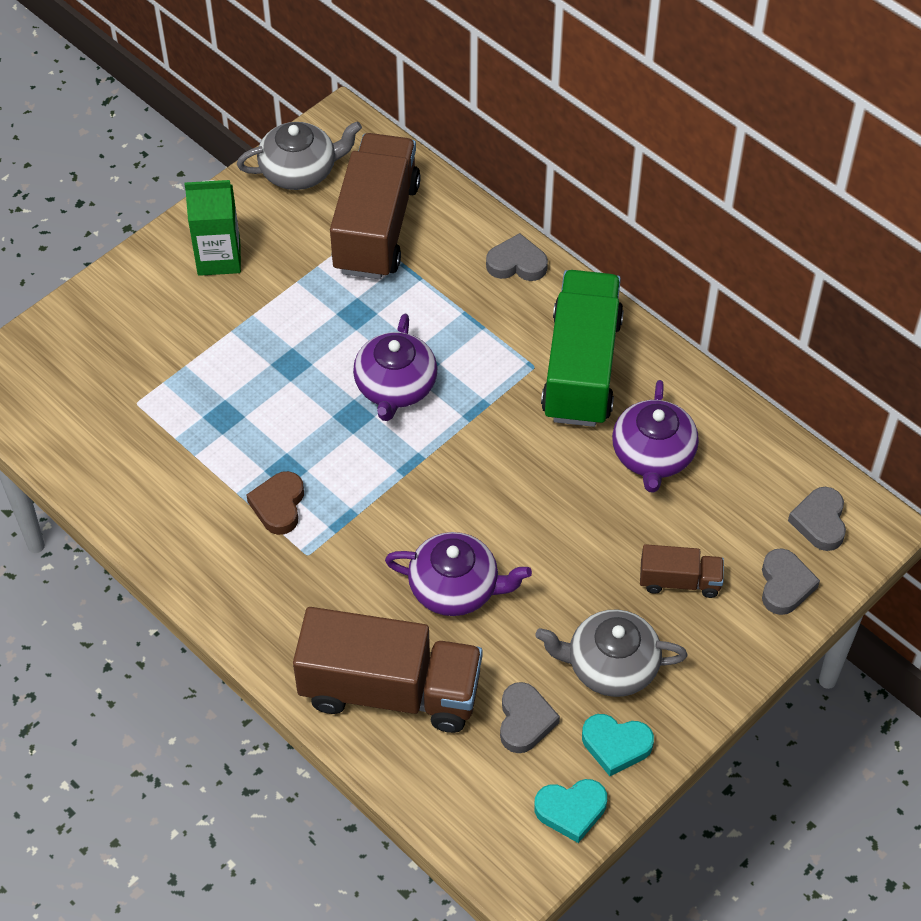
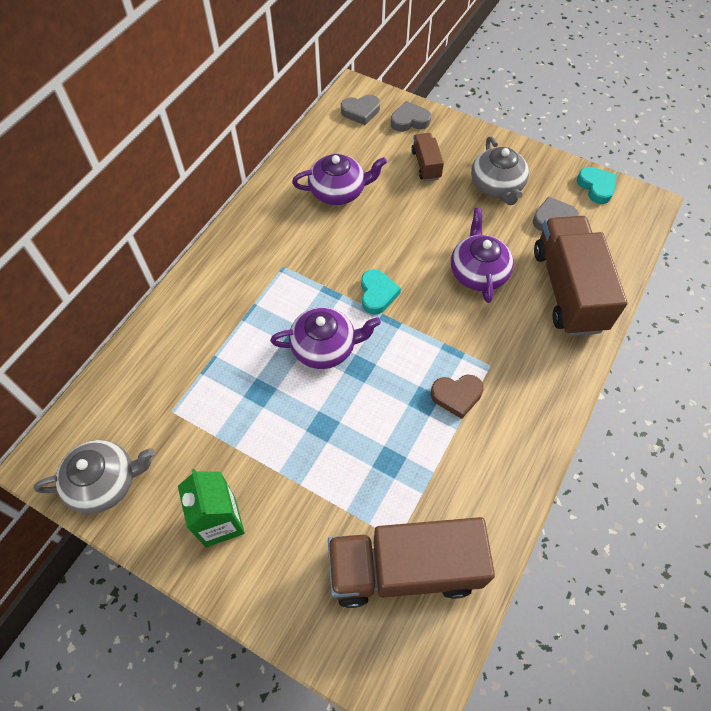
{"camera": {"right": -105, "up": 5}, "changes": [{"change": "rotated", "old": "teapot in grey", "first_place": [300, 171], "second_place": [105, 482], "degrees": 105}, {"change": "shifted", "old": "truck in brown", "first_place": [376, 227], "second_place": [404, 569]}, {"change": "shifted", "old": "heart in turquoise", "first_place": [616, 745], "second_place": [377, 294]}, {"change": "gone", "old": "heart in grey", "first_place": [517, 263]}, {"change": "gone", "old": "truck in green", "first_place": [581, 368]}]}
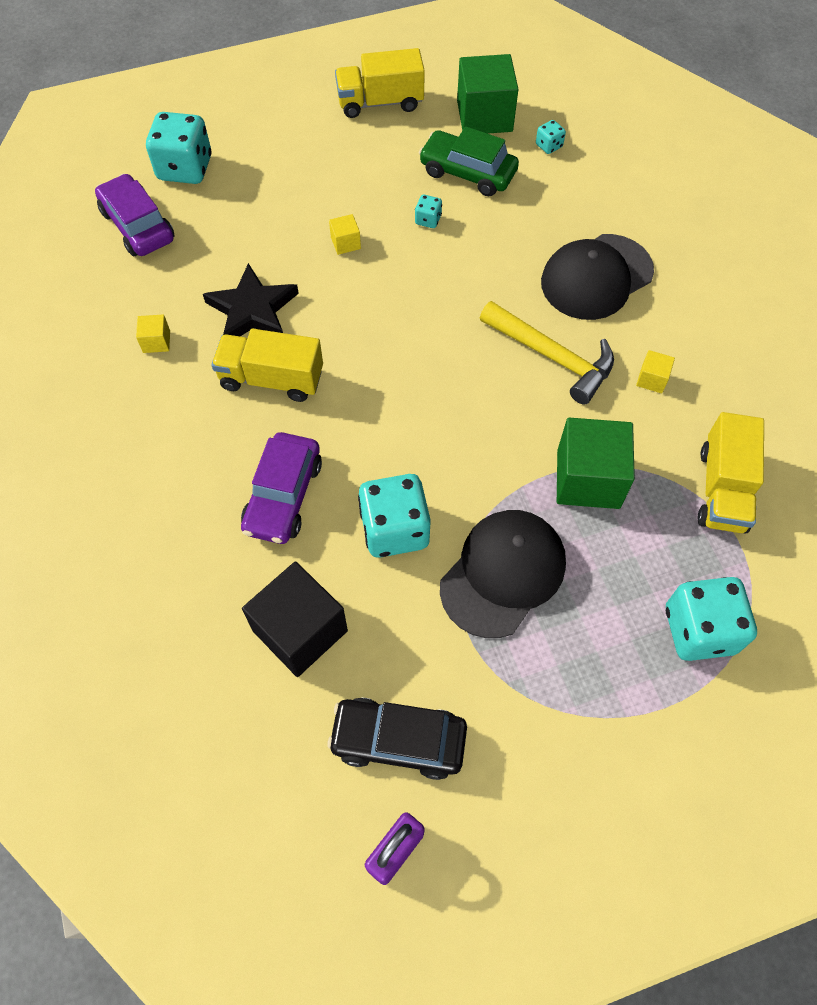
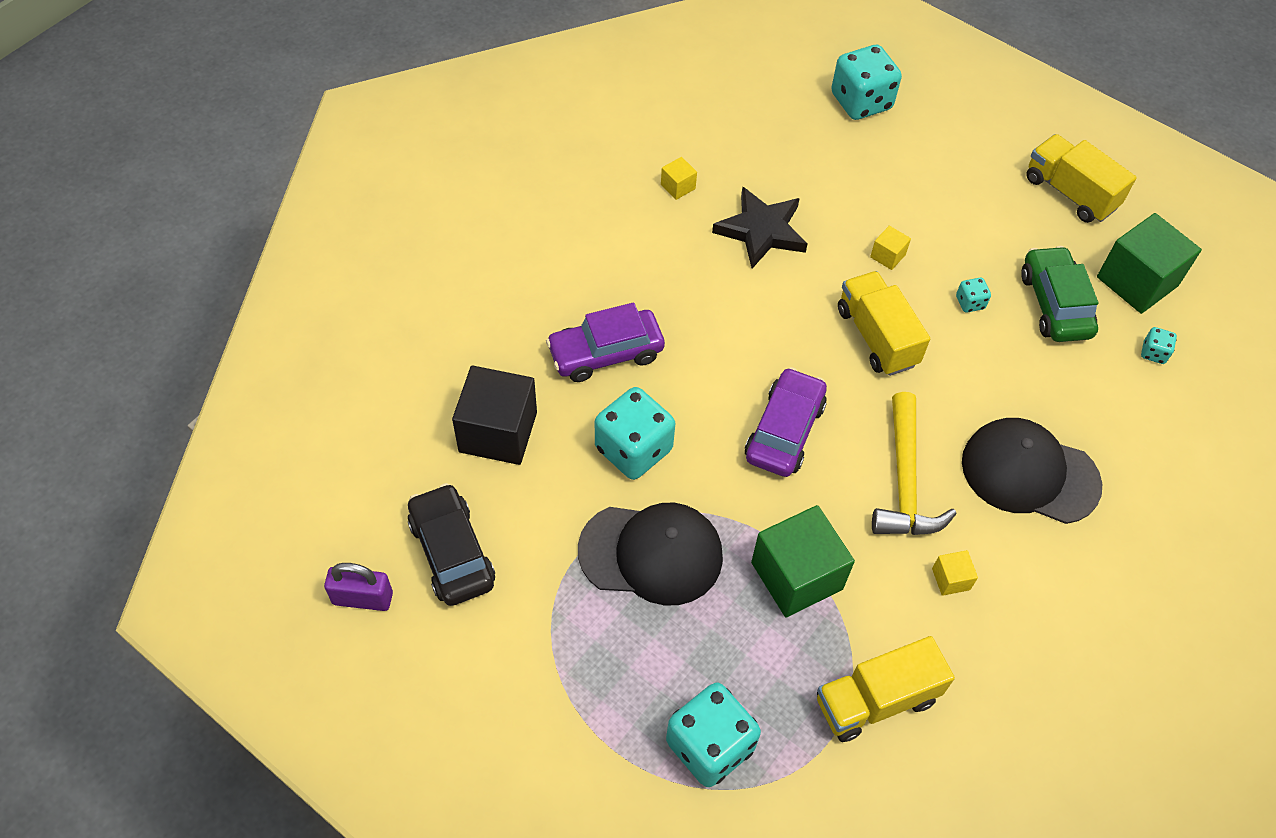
{"camera": {"right": 55, "up": -5}, "changes": [{"change": "shifted", "old": "car in purple", "first_place": [138, 226], "second_place": [784, 431]}, {"change": "shifted", "old": "truck in yellow", "first_place": [272, 379], "second_place": [876, 337]}]}
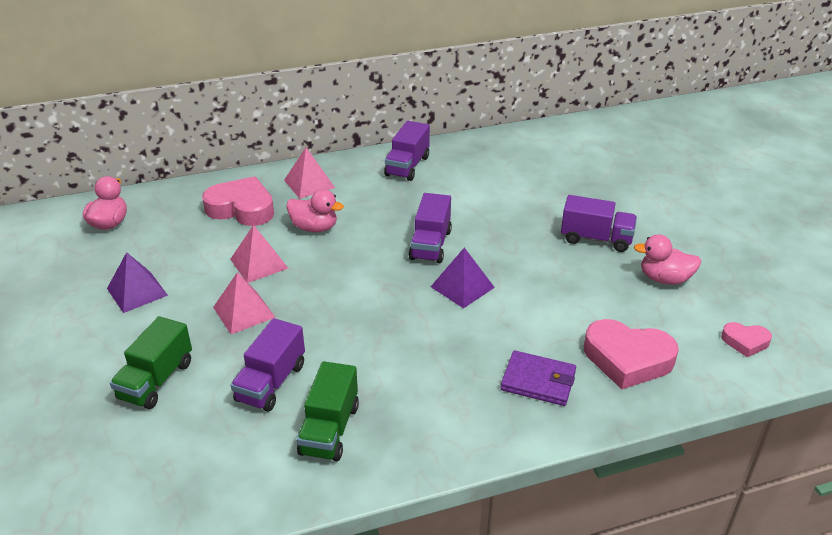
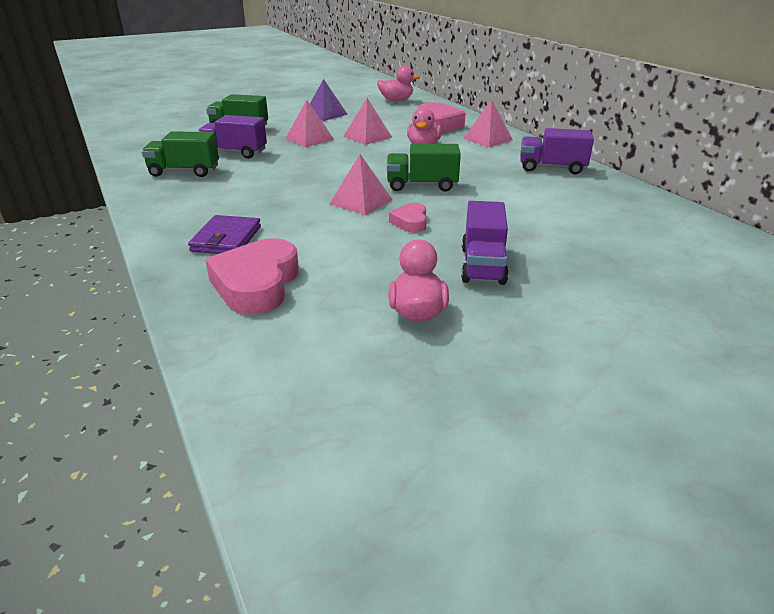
{"camera": {"right": 80, "up": -5}, "changes": [{"change": "repainted", "old": "pyramid in purple", "new": "pyramid in pink", "first_place": [462, 287], "second_place": [361, 201]}, {"change": "repainted", "old": "truck in purple", "new": "truck in green", "first_place": [430, 245], "second_place": [422, 185]}, {"change": "shifted", "old": "heart in pink", "first_place": [745, 342], "second_place": [410, 222]}]}
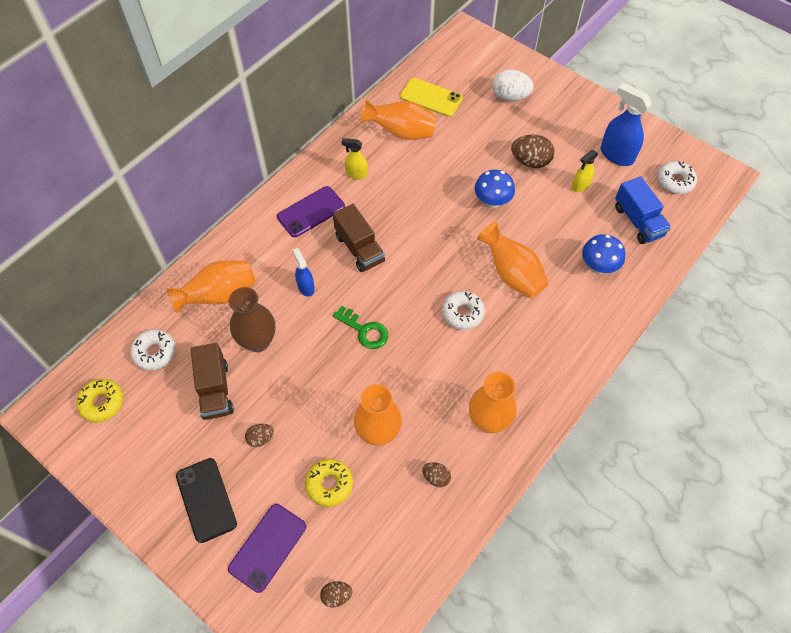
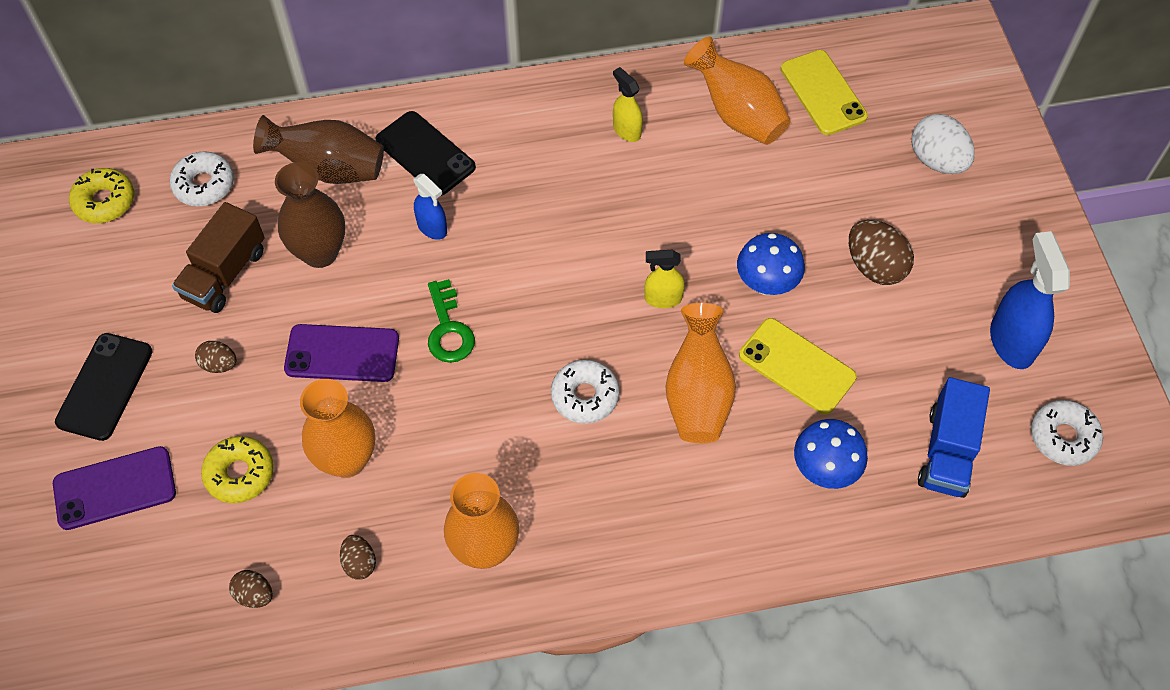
{"camera": {"right": 40, "up": 0}, "changes": [{"change": "shifted", "old": "egg in brown", "first_place": [336, 595], "second_place": [254, 595]}, {"change": "repainted", "old": "vase in orange", "new": "vase in brown", "first_place": [219, 295], "second_place": [329, 168]}, {"change": "shifted", "old": "phone in purple", "first_place": [311, 212], "second_place": [342, 354]}, {"change": "new", "new": "phone in black", "second_place": [425, 153]}, {"change": "rotated", "old": "spray bottle in blue", "first_place": [306, 287], "second_place": [432, 228], "degrees": 120}, {"change": "shifted", "old": "spray bottle in yellow", "first_place": [580, 186], "second_place": [662, 298]}, {"change": "new", "new": "phone in yellow", "second_place": [796, 366]}, {"change": "gone", "old": "truck in brown", "first_place": [359, 248]}]}
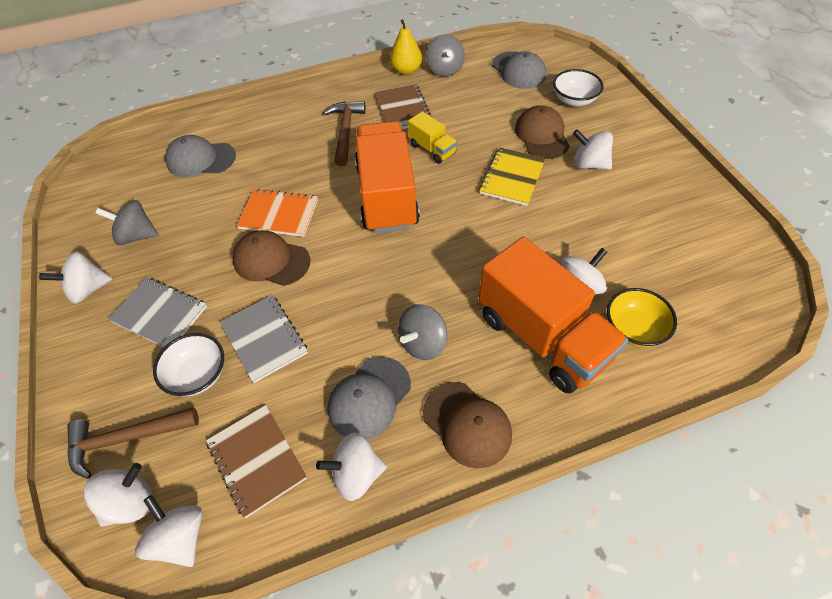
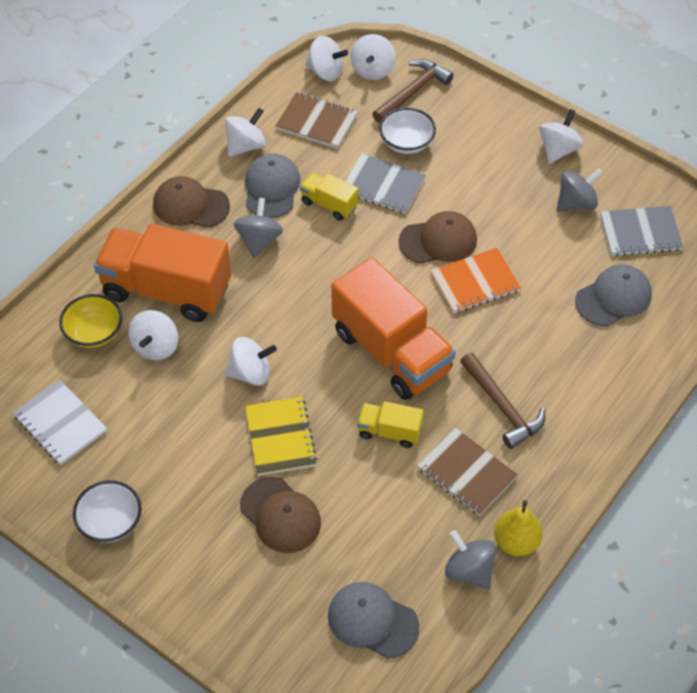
{"camera": {"right": 145, "up": 0}, "changes": [{"change": "new", "new": "notebook in white", "second_place": [60, 424]}, {"change": "shifted", "old": "bowl in white", "first_place": [574, 100], "second_place": [110, 522]}, {"change": "shifted", "old": "spinning top in white", "first_place": [589, 164], "second_place": [251, 373]}, {"change": "new", "new": "truck in yellow", "second_place": [329, 204]}, {"change": "shifted", "old": "notebook in grey", "first_place": [160, 314], "second_place": [640, 233]}]}
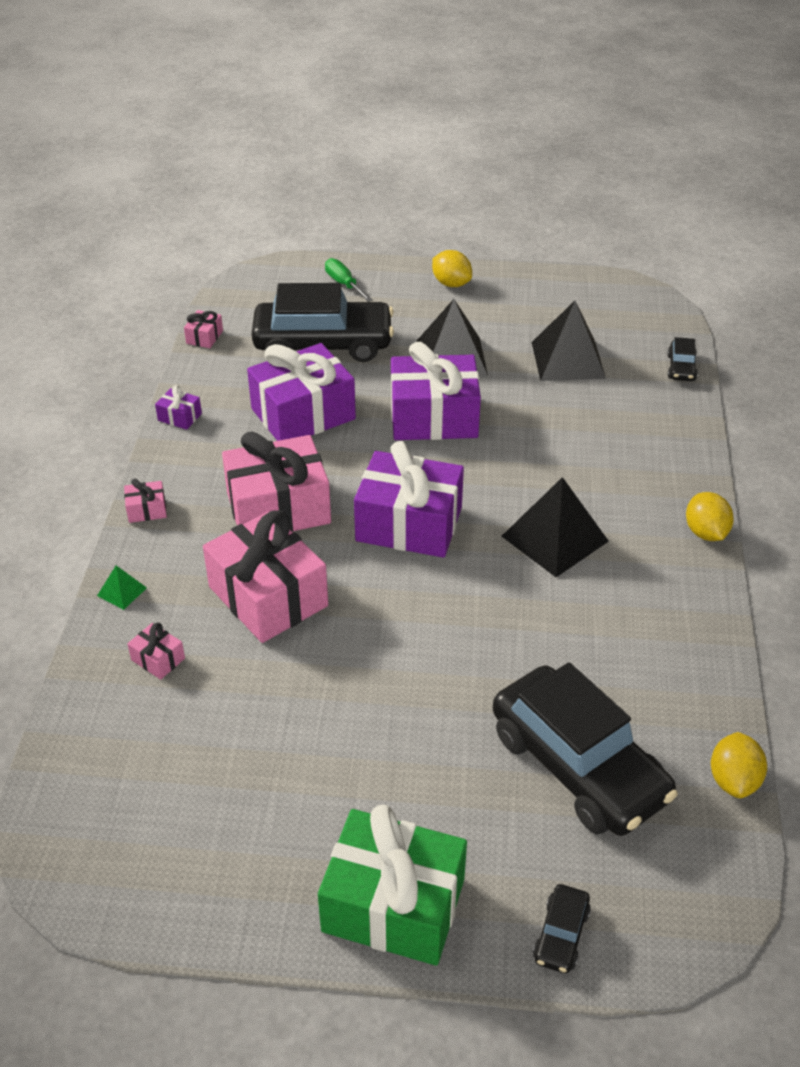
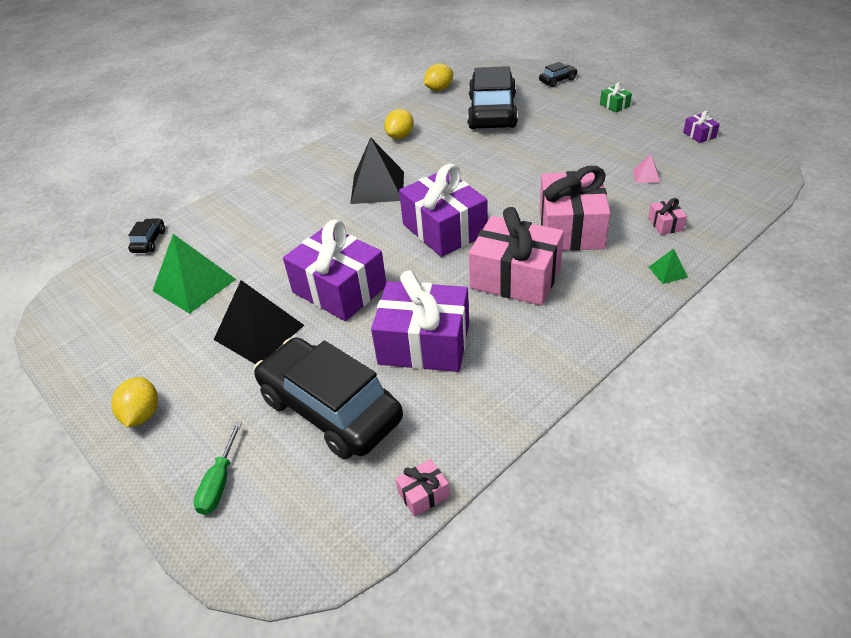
{"camera": {"right": -135, "up": 0}, "changes": [{"change": "rotated", "old": "car in black", "first_place": [681, 368], "second_place": [149, 241], "degrees": -45}, {"change": "repainted", "old": "pyramid in black", "new": "pyramid in green", "first_place": [568, 359], "second_place": [194, 285]}, {"change": "shifted", "old": "lemon in yellow", "first_place": [705, 532], "second_place": [400, 136]}, {"change": "scaled", "old": "gift in green", "first_place": [393, 905], "second_place": [614, 105], "factor": 0.41}, {"change": "new", "new": "pyramid in pink", "second_place": [646, 176]}, {"change": "shifted", "old": "gift in purple", "first_place": [179, 417], "second_place": [699, 135]}, {"change": "gone", "old": "gift in pink", "first_place": [147, 510]}]}
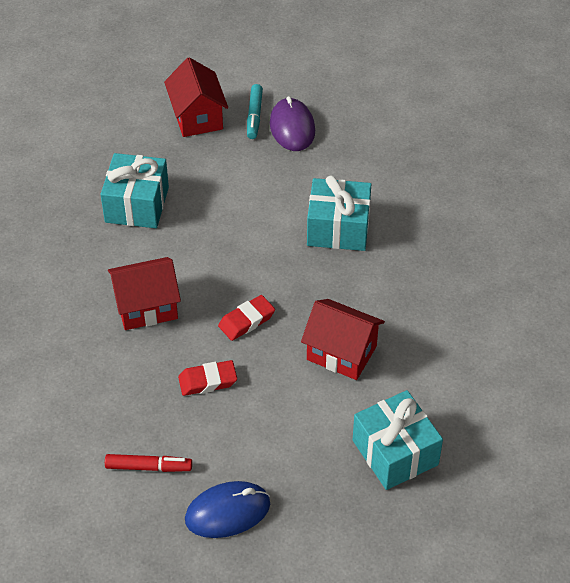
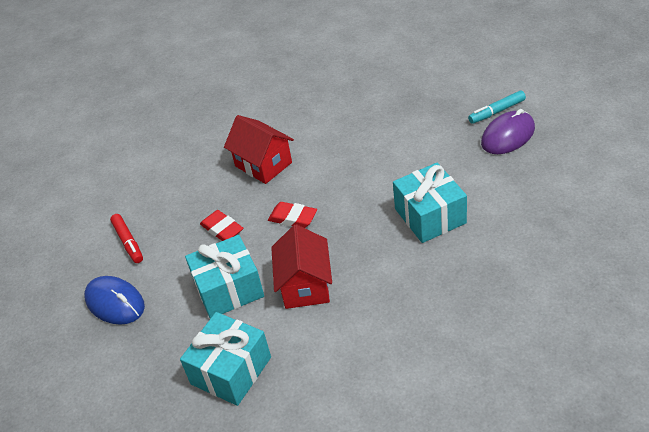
{"camera": {"right": 65, "up": -5}, "changes": [{"change": "shifted", "old": "gift in turquoise", "first_place": [137, 204], "second_place": [229, 289]}, {"change": "gone", "old": "house in red", "first_place": [197, 117]}]}
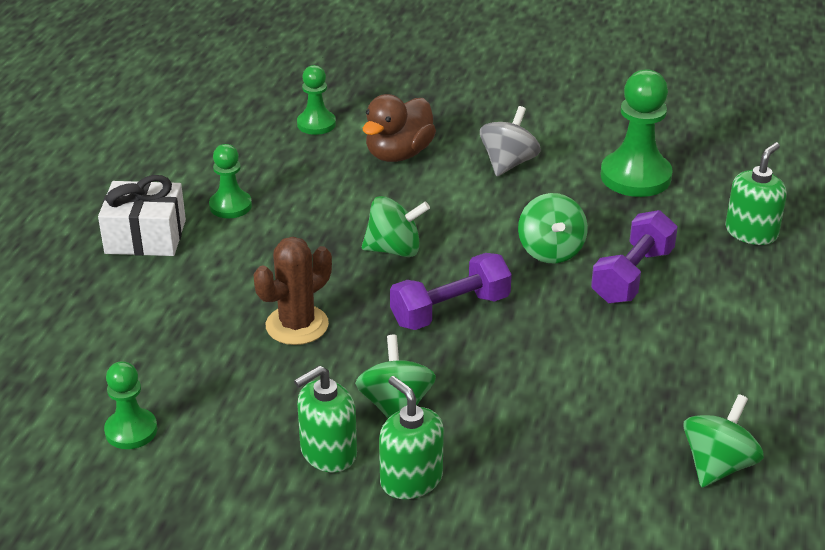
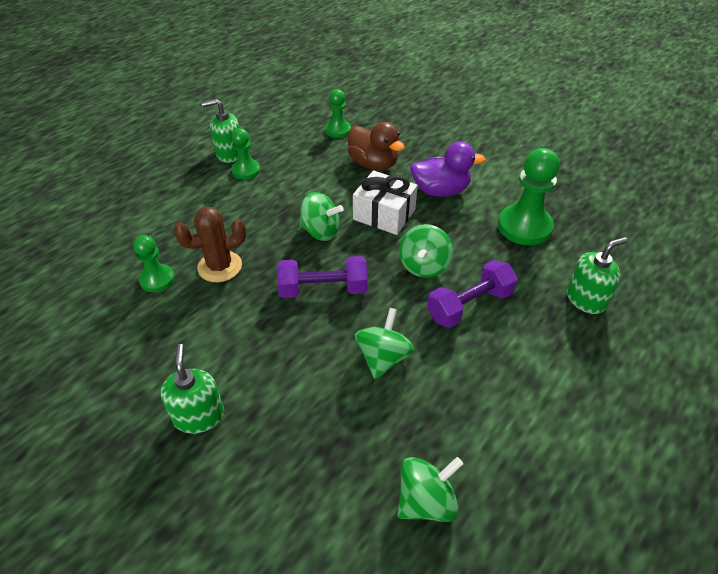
{"camera": {"right": 25, "up": 10}, "changes": [{"change": "shifted", "old": "pawn in green", "first_place": [131, 430], "second_place": [157, 279]}, {"change": "shifted", "old": "soap dispenser in green", "first_place": [328, 452], "second_place": [229, 154]}, {"change": "rotated", "old": "duck in brown", "first_place": [399, 154], "second_place": [373, 164], "degrees": -105}, {"change": "shifted", "old": "gift in white", "first_place": [145, 236], "second_place": [384, 214]}, {"change": "shifted", "old": "spinning top in green", "first_place": [396, 406], "second_place": [383, 358]}, {"change": "swapped", "old": "spinning top in grey", "new": "duck in purple", "first_place": [508, 163], "second_place": [440, 191]}]}
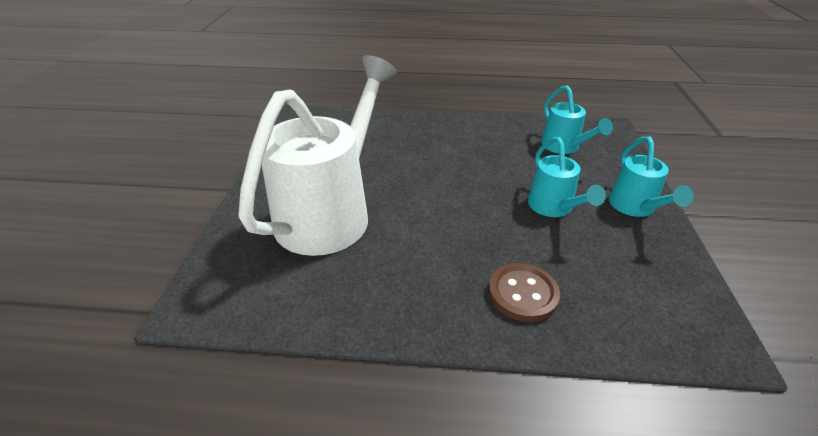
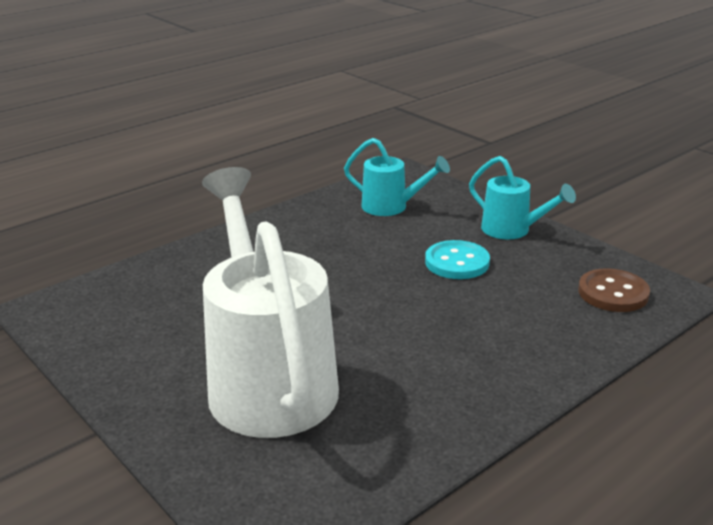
{"camera": {"right": -45, "up": -10}, "changes": [{"change": "swapped", "old": "watering can in turquoise", "new": "button in turquoise", "first_place": [553, 207], "second_place": [457, 262]}, {"change": "shifted", "old": "button in brown", "first_place": [523, 294], "second_place": [613, 293]}]}
